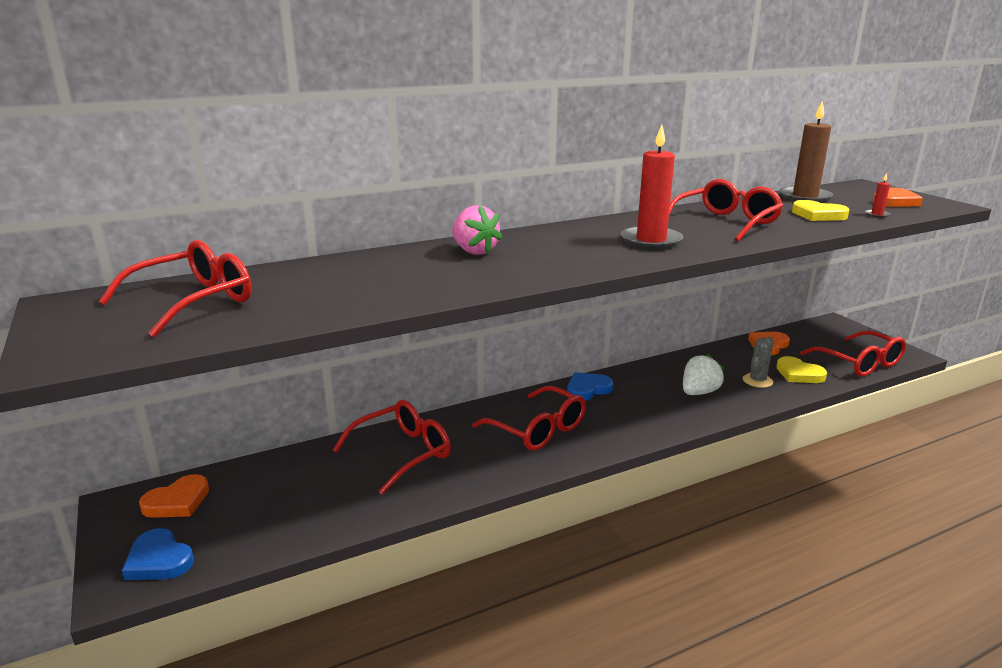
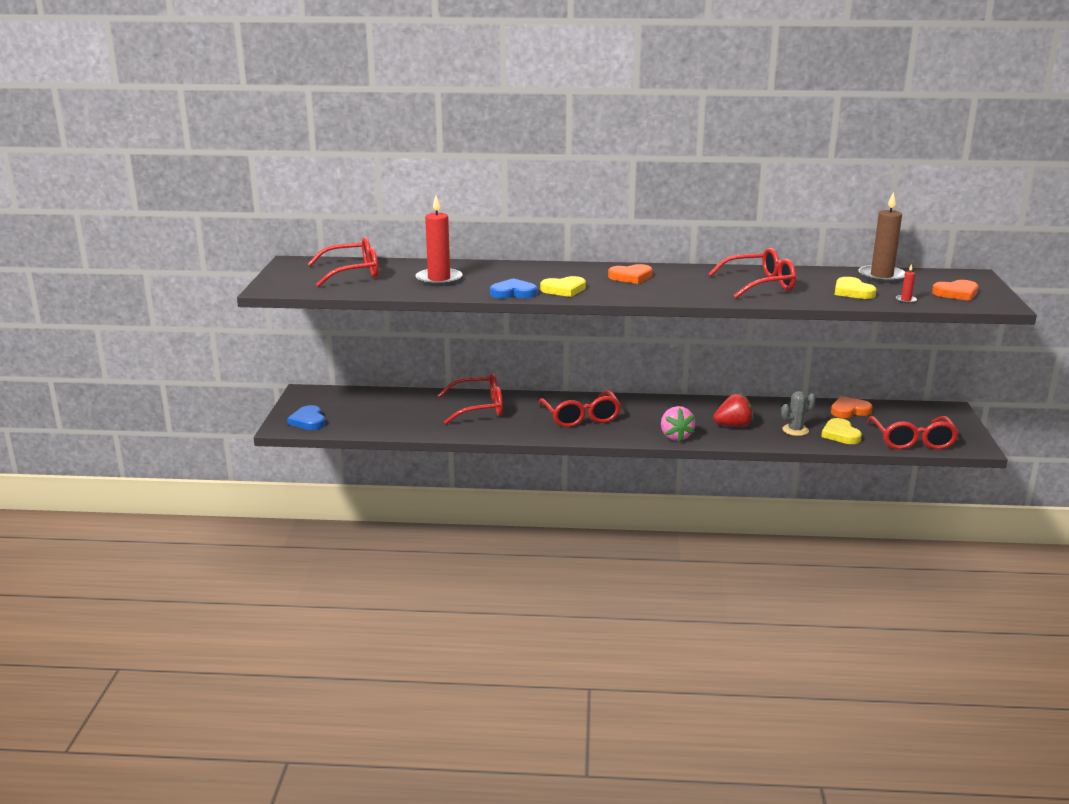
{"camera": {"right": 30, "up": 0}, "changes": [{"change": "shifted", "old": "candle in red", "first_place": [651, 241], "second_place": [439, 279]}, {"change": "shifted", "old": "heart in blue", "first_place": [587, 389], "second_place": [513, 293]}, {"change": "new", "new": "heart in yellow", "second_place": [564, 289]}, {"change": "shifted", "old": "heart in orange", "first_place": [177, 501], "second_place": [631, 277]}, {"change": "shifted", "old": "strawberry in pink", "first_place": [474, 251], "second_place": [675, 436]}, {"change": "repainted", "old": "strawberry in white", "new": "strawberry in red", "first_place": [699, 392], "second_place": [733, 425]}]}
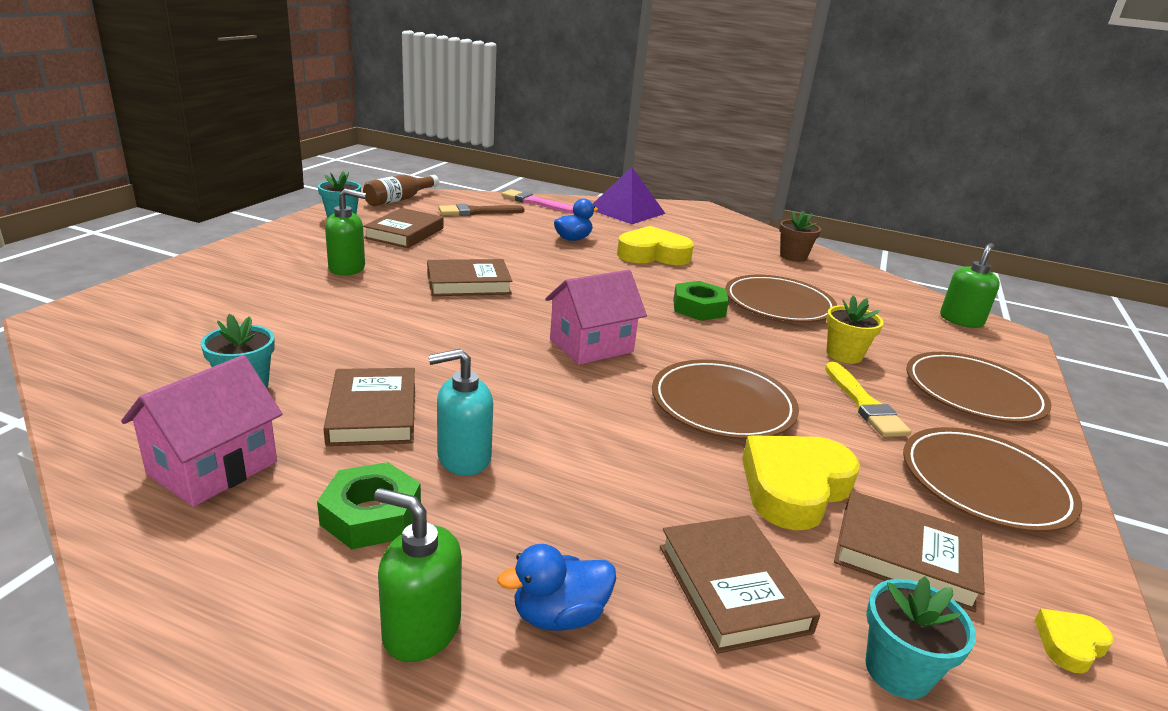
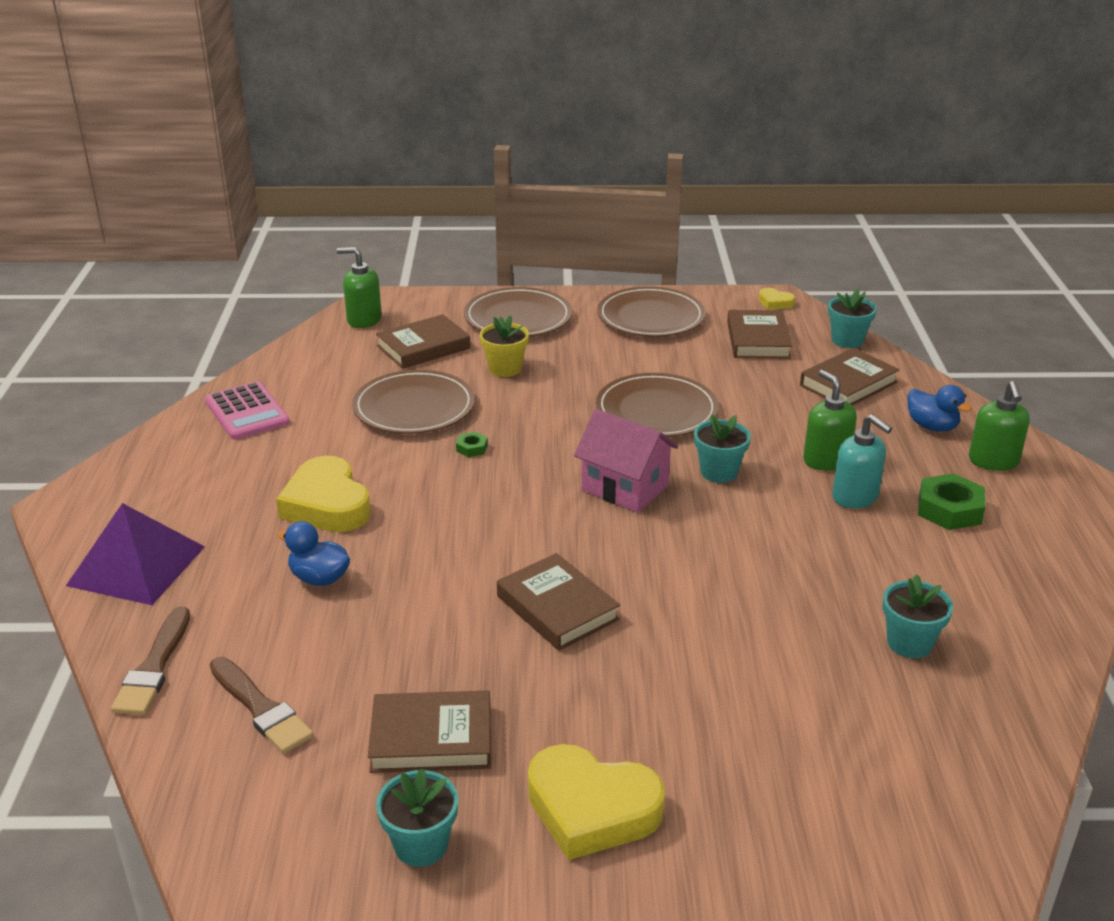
{"camera": {"right": -110, "up": 5}, "changes": [{"change": "repainted", "old": "brush in pink", "new": "brush in brown", "first_place": [535, 202], "second_place": [154, 667]}, {"change": "swapped", "old": "flower pot in brown", "new": "calculator in pink", "first_place": [793, 256], "second_place": [247, 412]}, {"change": "shifted", "old": "book in brown", "first_place": [373, 413], "second_place": [423, 347]}, {"change": "scaled", "old": "nut in green", "first_place": [699, 308], "second_place": [472, 448], "factor": 0.5}, {"change": "shifted", "old": "heart in yellow", "first_place": [794, 488], "second_place": [591, 809]}, {"change": "new", "new": "flower pot in turquoise", "second_place": [719, 472]}, {"change": "shifted", "old": "soap dispenser in green", "first_place": [347, 268], "second_place": [826, 460]}, {"change": "gone", "old": "house in pink", "first_place": [213, 468]}, {"change": "gone", "old": "bottle in brown", "first_place": [399, 200]}, {"change": "gone", "old": "brush in yellow", "first_place": [864, 404]}]}
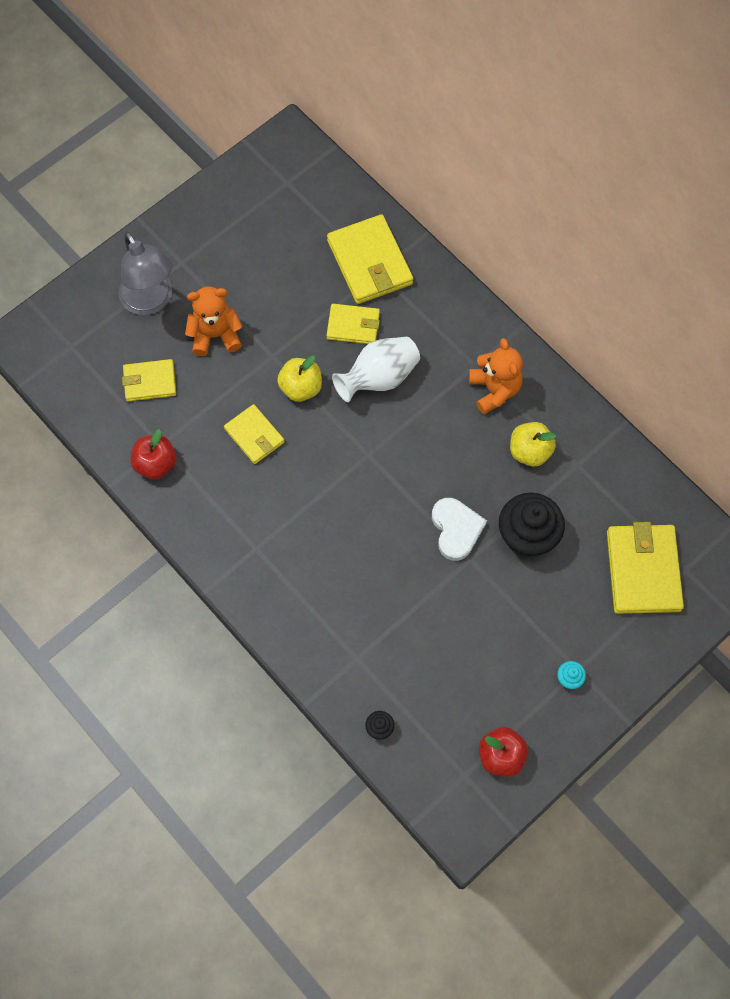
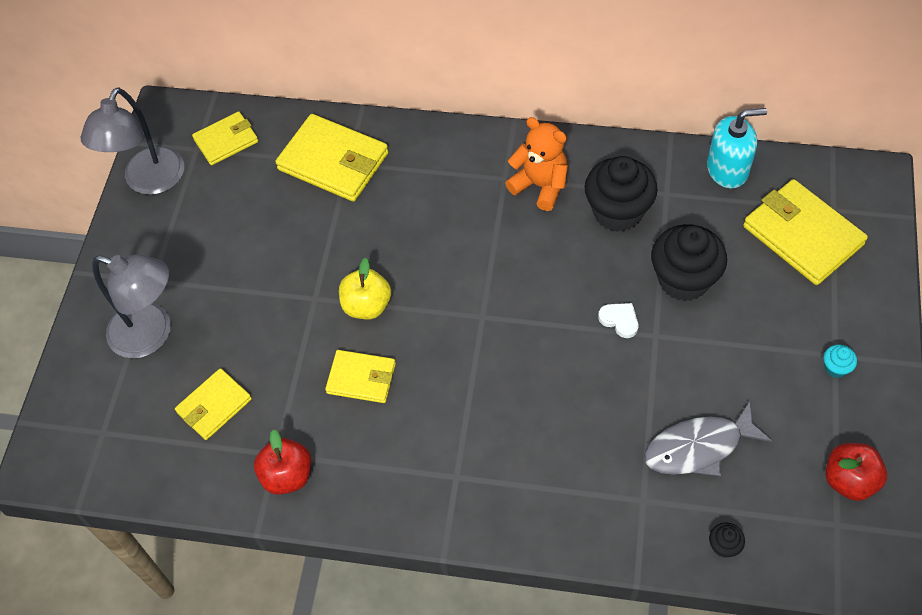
{"camera": {"right": -35, "up": -10}, "changes": [{"change": "new", "new": "lamp in grey", "second_place": [149, 182]}, {"change": "shifted", "old": "wallet in yellow", "first_place": [353, 326], "second_place": [226, 141]}, {"change": "swapped", "old": "apple in yellow", "new": "cupcake in black", "first_place": [529, 451], "second_place": [617, 212]}, {"change": "scaled", "old": "heart in white", "first_place": [456, 529], "second_place": [619, 320], "factor": 0.59}, {"change": "new", "new": "fish in grey", "second_place": [698, 447]}, {"change": "new", "new": "soap dispenser in turquoise", "second_place": [727, 169]}, {"change": "gone", "old": "teddy bear in orange", "first_place": [215, 335]}, {"change": "gone", "old": "vase in white", "first_place": [379, 378]}]}
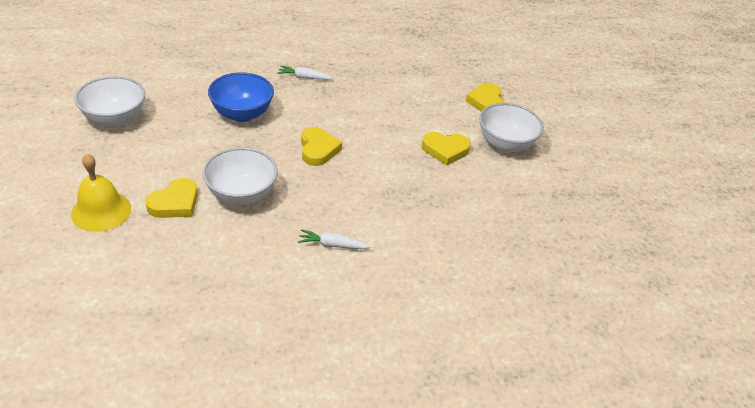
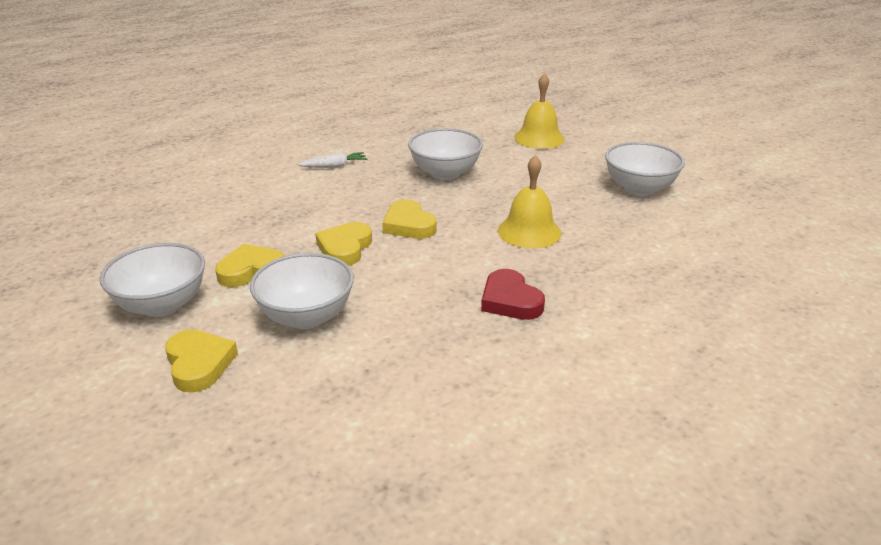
{"camera": {"right": 160, "up": -10}, "changes": [{"change": "new", "new": "bowl in white", "second_place": [306, 316]}, {"change": "shifted", "old": "heart in yellow", "first_place": [175, 203], "second_place": [345, 248]}, {"change": "swapped", "old": "carrot in white", "new": "heart in red", "first_place": [304, 77], "second_place": [510, 300]}, {"change": "swapped", "old": "bowl in blue", "new": "bell in yellow", "first_place": [242, 114], "second_place": [529, 231]}]}
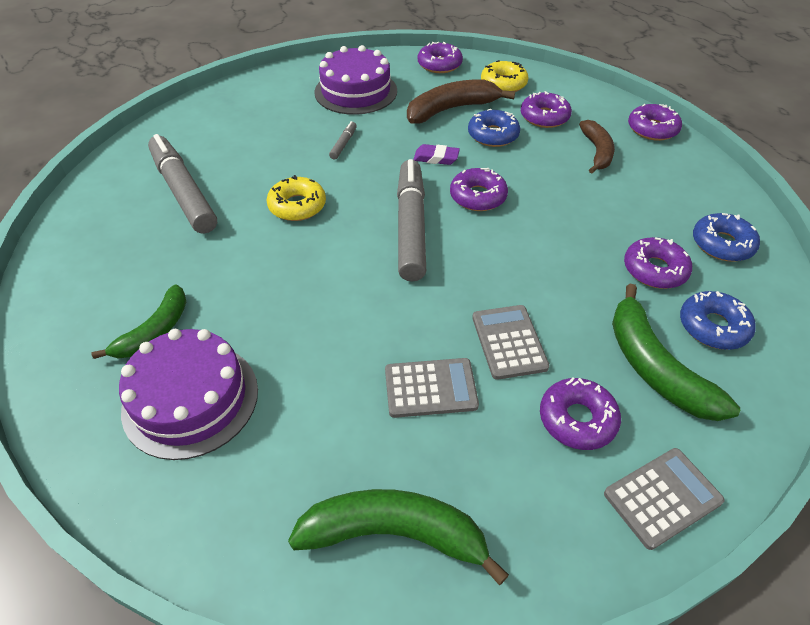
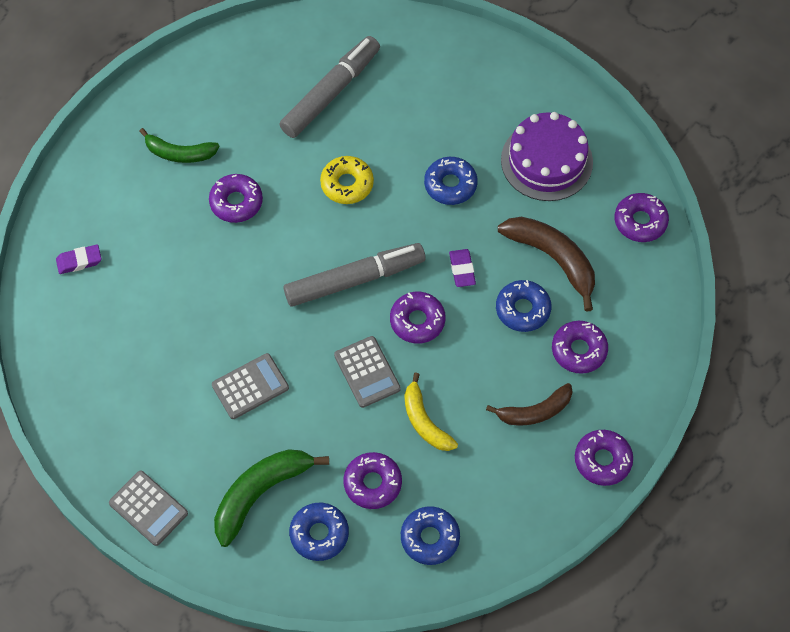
{"camera": {"right": 70, "up": 15}, "changes": [{"change": "new", "new": "eraser in purple", "second_place": [79, 261]}, {"change": "shifted", "old": "donut in purple", "first_place": [577, 419], "second_place": [236, 202]}, {"change": "shifted", "old": "calculator in grey", "first_place": [430, 388], "second_place": [367, 372]}, {"change": "new", "new": "banana in yellow", "second_place": [425, 421]}, {"change": "swapped", "old": "marker in grey", "new": "donut in blue", "first_place": [343, 144], "second_place": [450, 185]}, {"change": "gone", "old": "cake in purple", "first_place": [190, 399]}, {"change": "gone", "old": "banana in green", "first_place": [395, 534]}, {"change": "gone", "old": "donut in yellow", "first_place": [503, 84]}]}
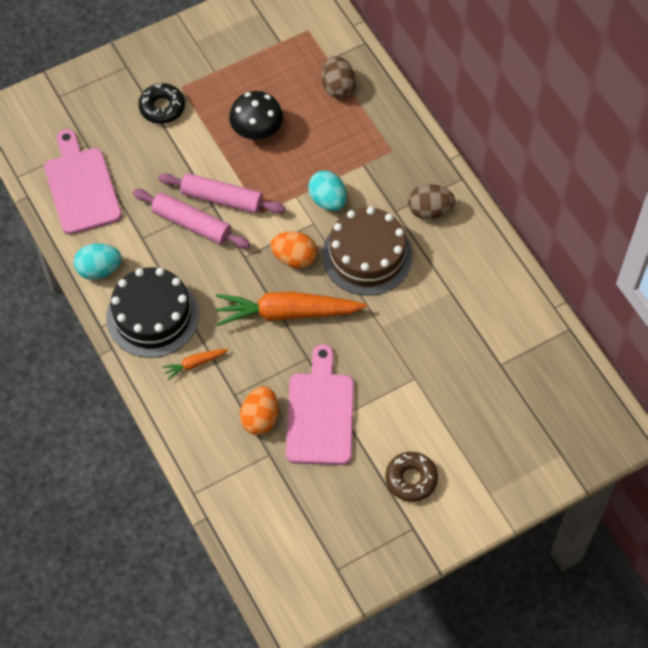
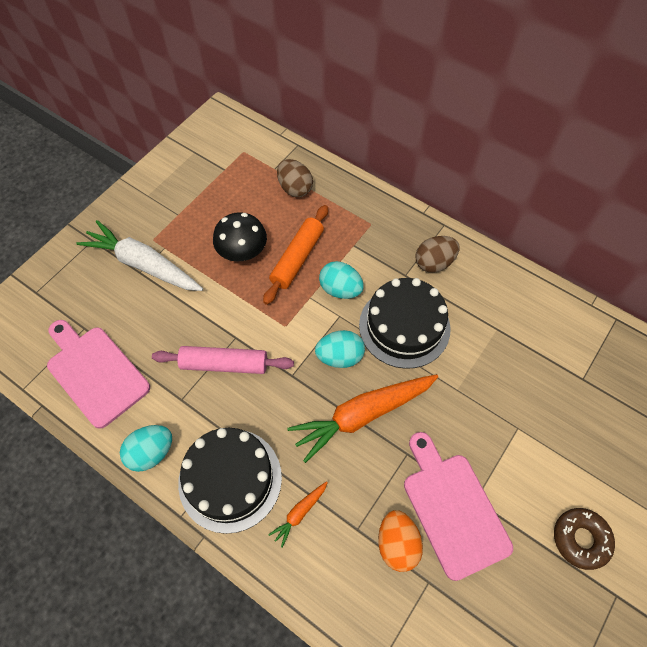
{"camera": {"right": -25, "up": 0}, "changes": [{"change": "swapped", "old": "donut in black", "new": "carrot in white", "first_place": [162, 107], "second_place": [143, 264]}, {"change": "new", "new": "rolling pin in orange", "second_place": [297, 258]}, {"change": "repainted", "old": "egg in orange", "new": "egg in turquoise", "first_place": [294, 258], "second_place": [340, 357]}, {"change": "repainted", "old": "cake in brown", "new": "cake in black", "first_place": [367, 256], "second_place": [404, 326]}, {"change": "gone", "old": "rolling pin in pink", "first_place": [222, 199]}]}
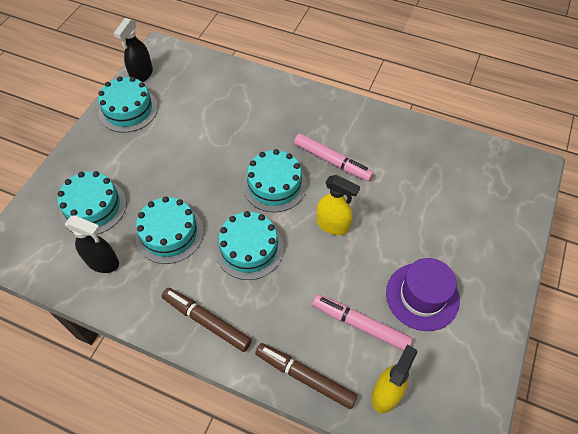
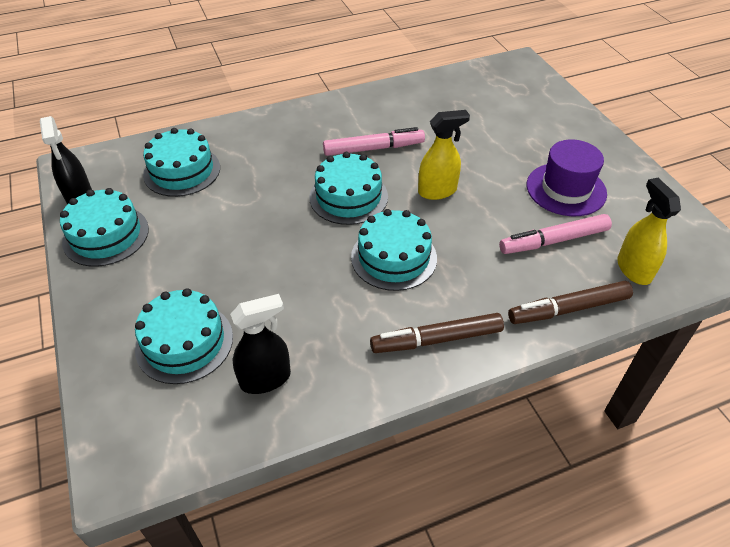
{"camera": {"right": -45, "up": -10}, "changes": [{"change": "shifted", "old": "cake in turquoise", "first_place": [169, 233], "second_place": [182, 171]}]}
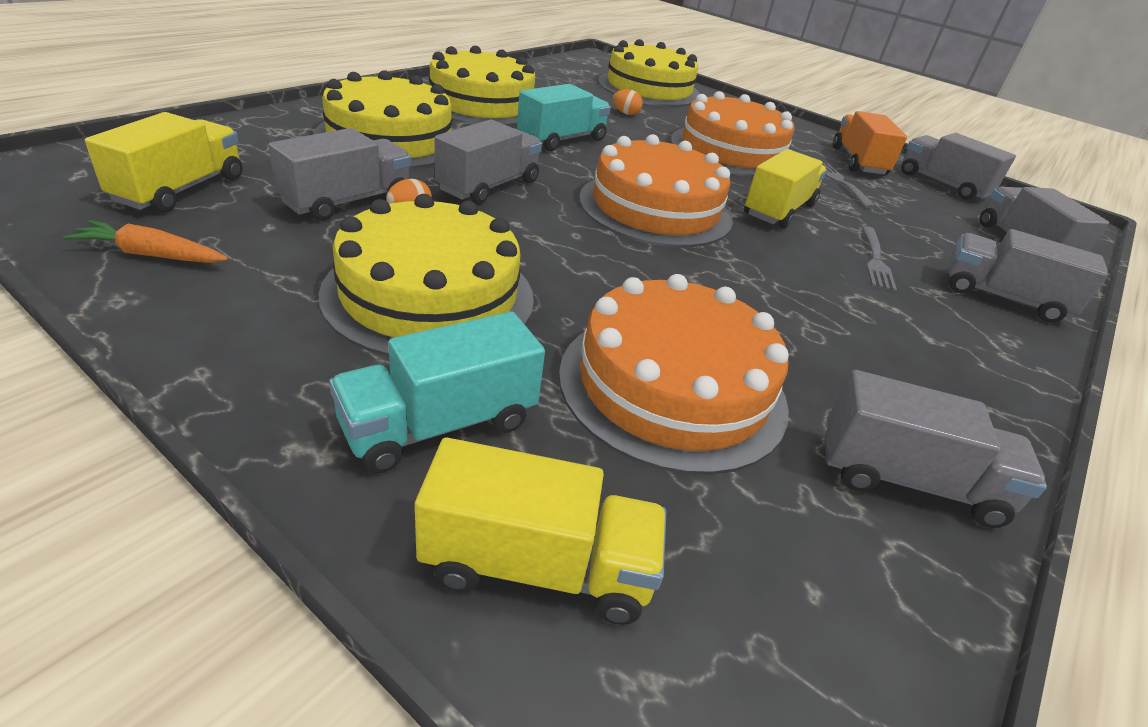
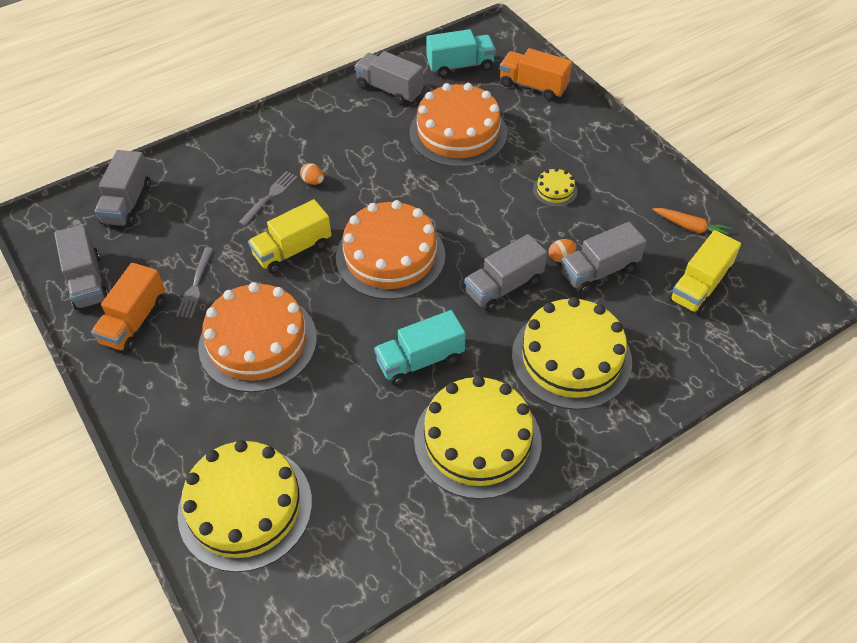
{"camera": {"right": -155, "up": 15}, "changes": [{"change": "shifted", "old": "egg in orange", "first_place": [625, 113], "second_place": [313, 181]}, {"change": "shifted", "old": "truck in turquoise", "first_place": [439, 425], "second_place": [460, 66]}, {"change": "repainted", "old": "truck in yellow", "new": "truck in orange", "first_place": [537, 566], "second_place": [533, 86]}, {"change": "scaled", "old": "cake in yellow", "first_place": [429, 295], "second_place": [555, 190], "factor": 0.43}, {"change": "gone", "old": "truck in grey", "first_place": [1002, 297]}]}
